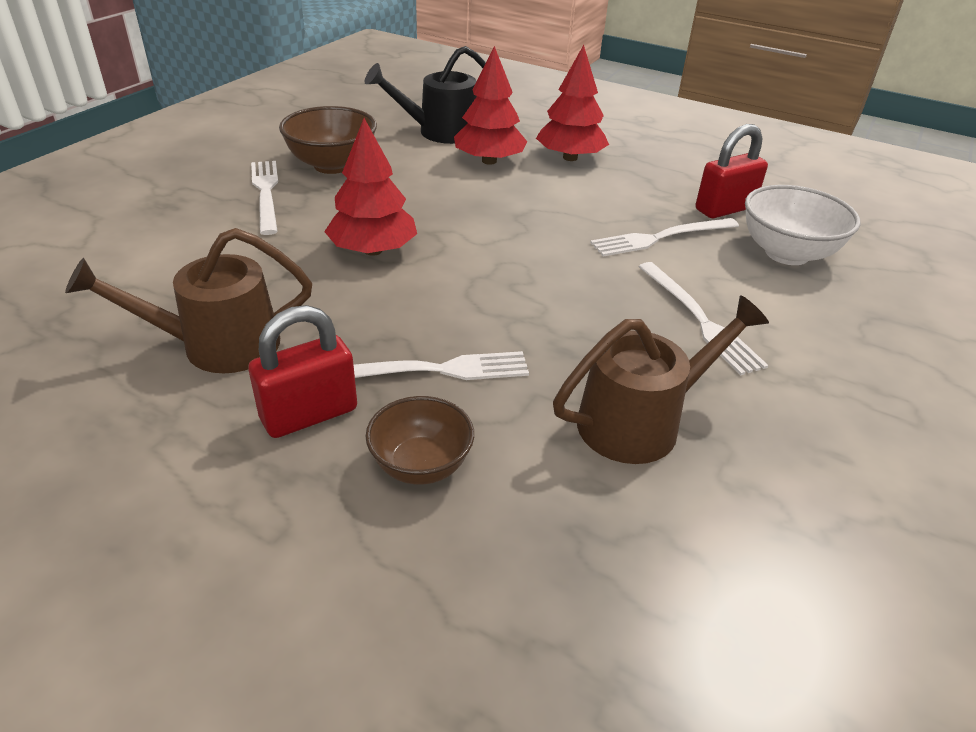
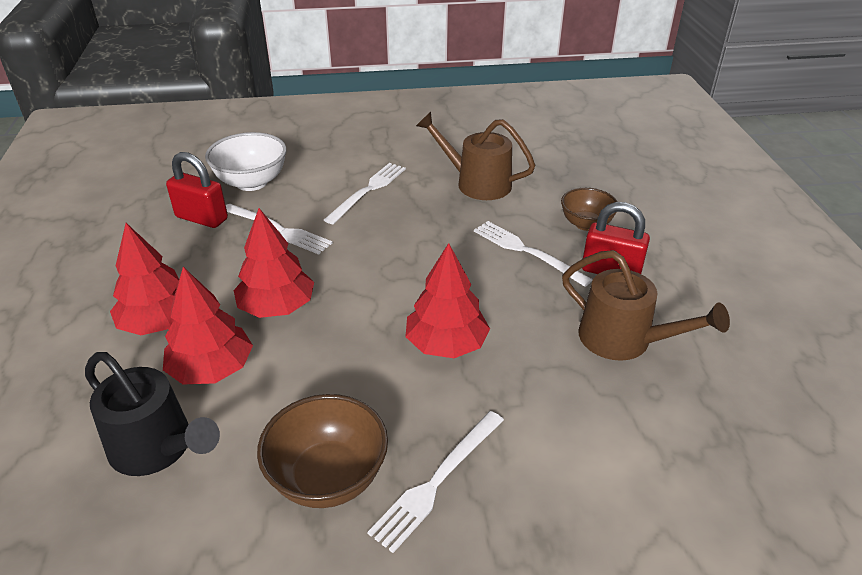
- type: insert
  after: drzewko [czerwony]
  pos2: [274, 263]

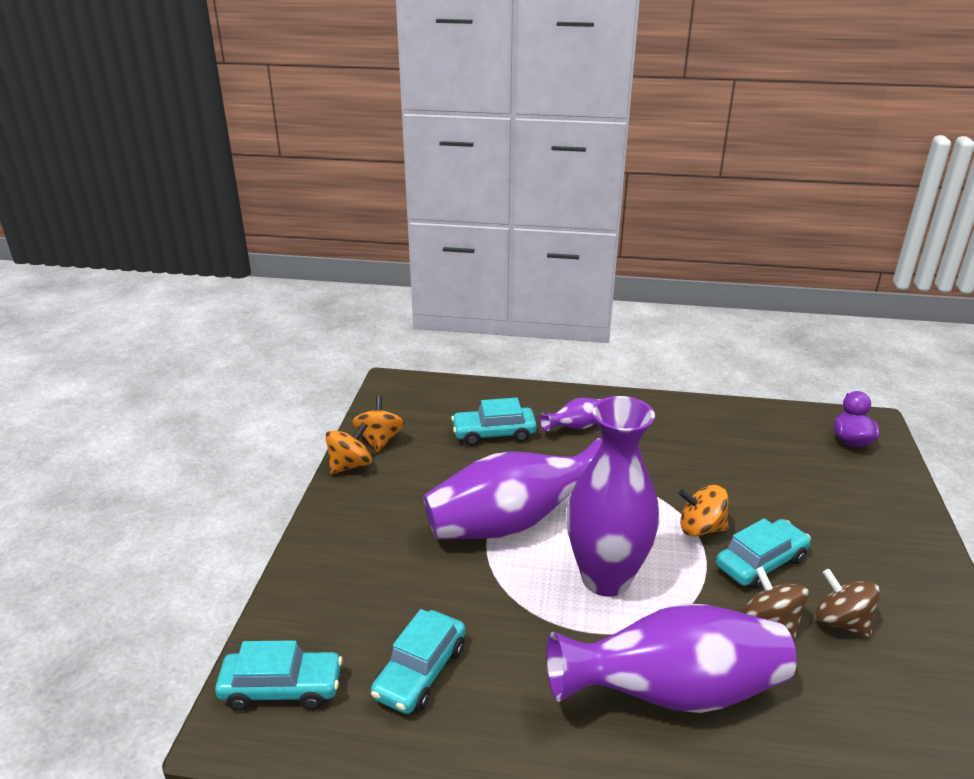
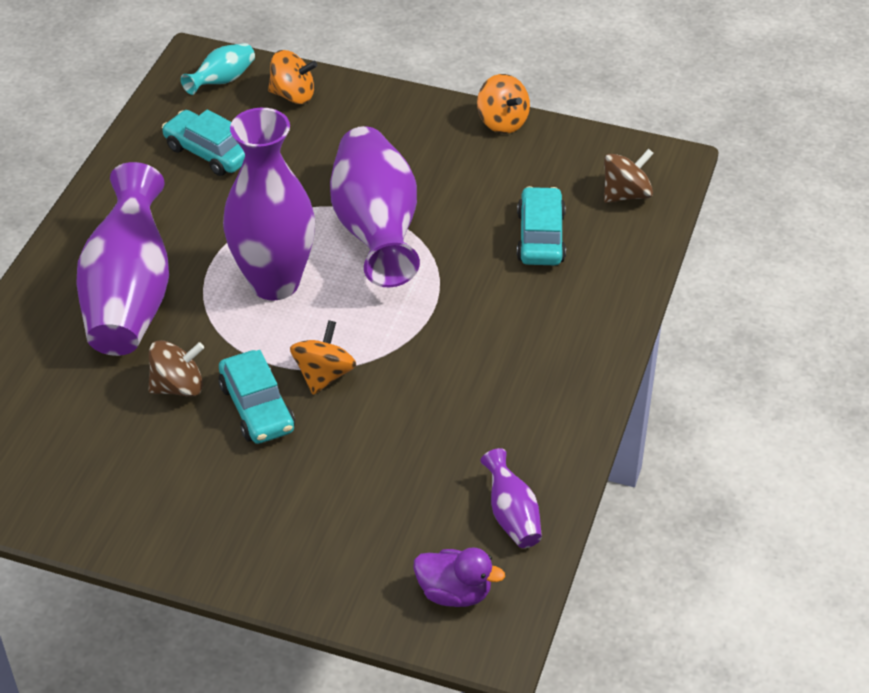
- type: replace
  before: samochód [turkusowy]
  after: wazon [turkusowy]
  pos1: [279, 675]
  pos2: [218, 69]
- type: move
  before: bączek [pomarańczowy]
  pos1: [378, 424]
  pos2: [292, 77]
- type: move
  before: wazon [fioletowy]
  pos1: [570, 414]
  pos2: [511, 498]
- type: move
  before: bączek [brązowy]
  pos1: [847, 603]
  pos2: [629, 176]

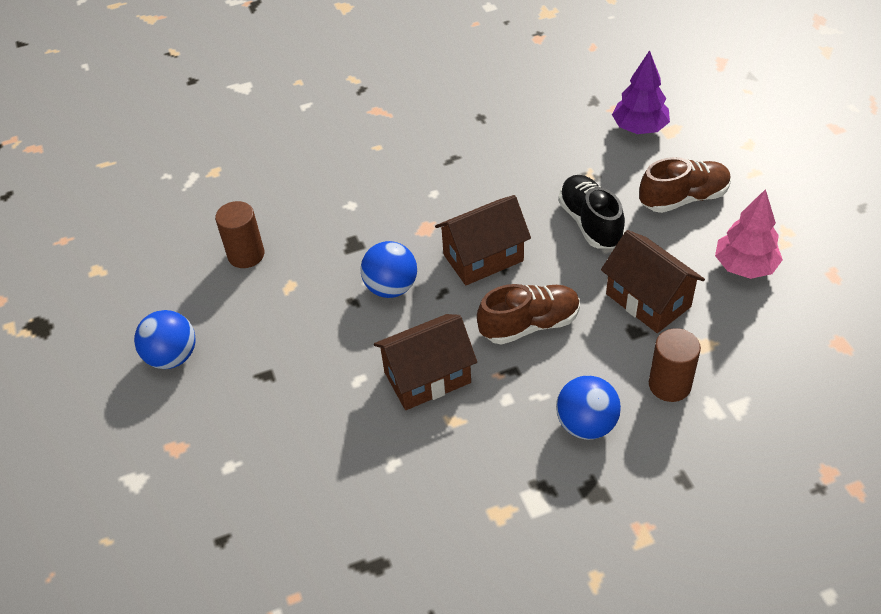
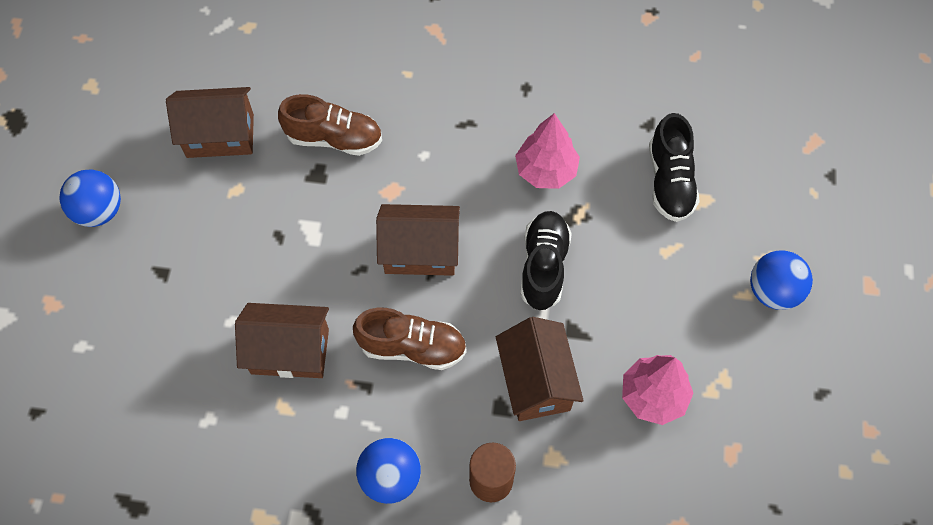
- type: replace
  before: walec [brązowy]
  after: domek [brązowy]
  pos1: [239, 234]
  pos2: [210, 122]
- type: move
  before: piłka [niebieski]
  pos1: [388, 269]
  pos2: [781, 280]
- type: replace
  before: drzewko [fioletowy]
  after: but [czarny]
  pos1: [641, 92]
  pos2: [674, 167]
- type: move
  before: but [brązowy]
  pos1: [685, 185]
  pos2: [330, 125]
- type: insert
  after: drzewko [różowy]
  pos2: [547, 151]

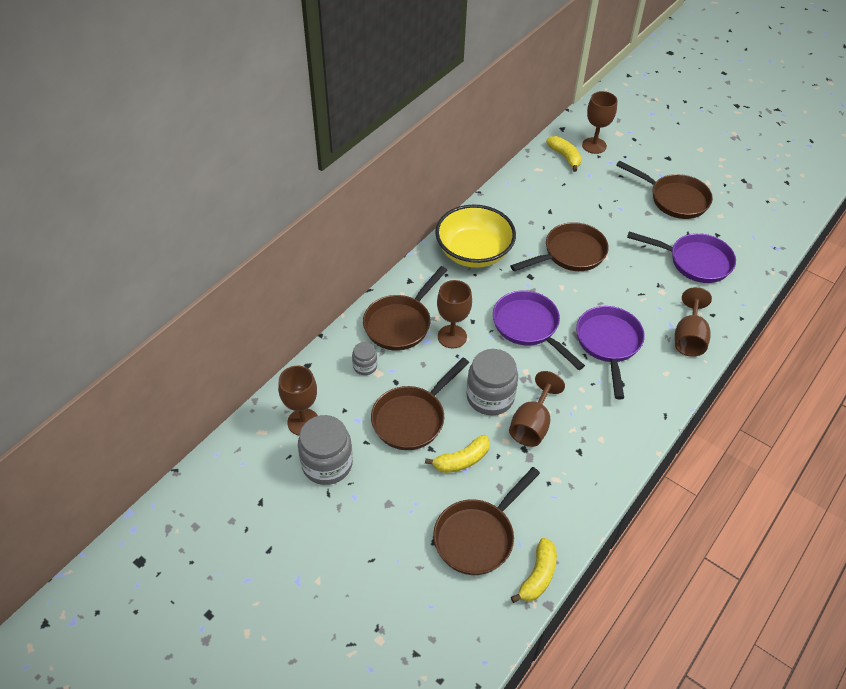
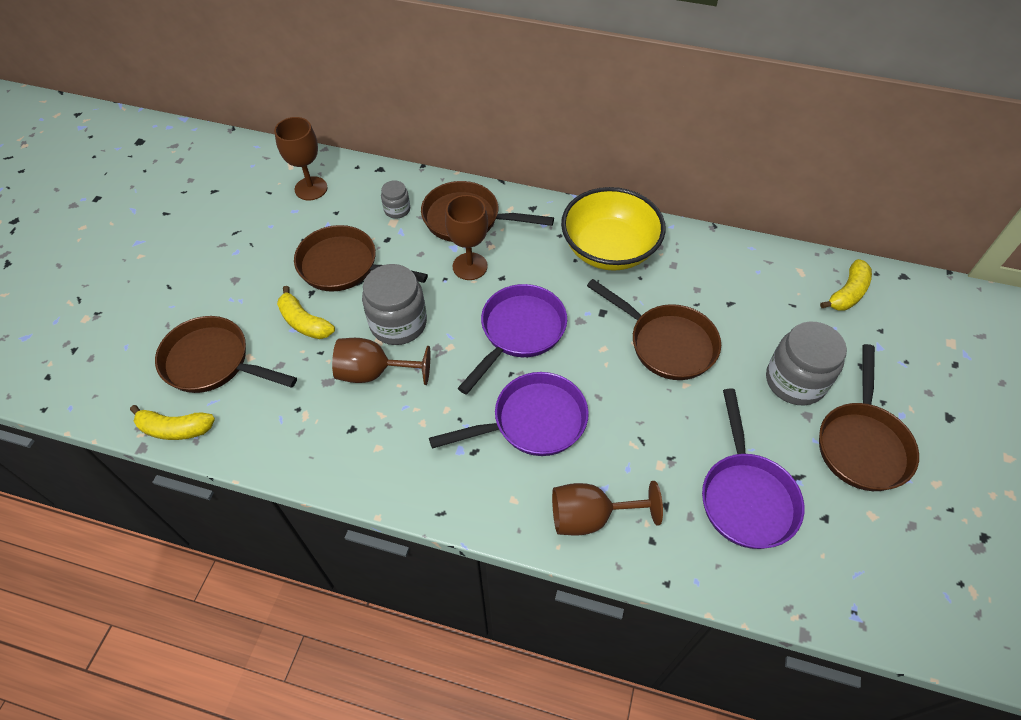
- type: move
  before: słoik [szary]
  pos1: [325, 450]
  pos2: [806, 363]
- type: delete
  before: kielich [brązowy]
  pos1: [599, 122]

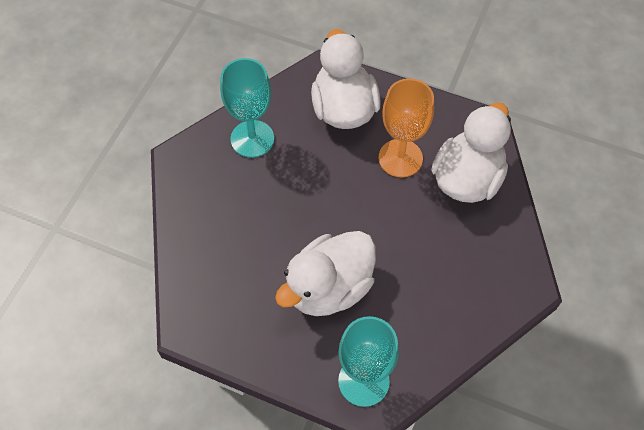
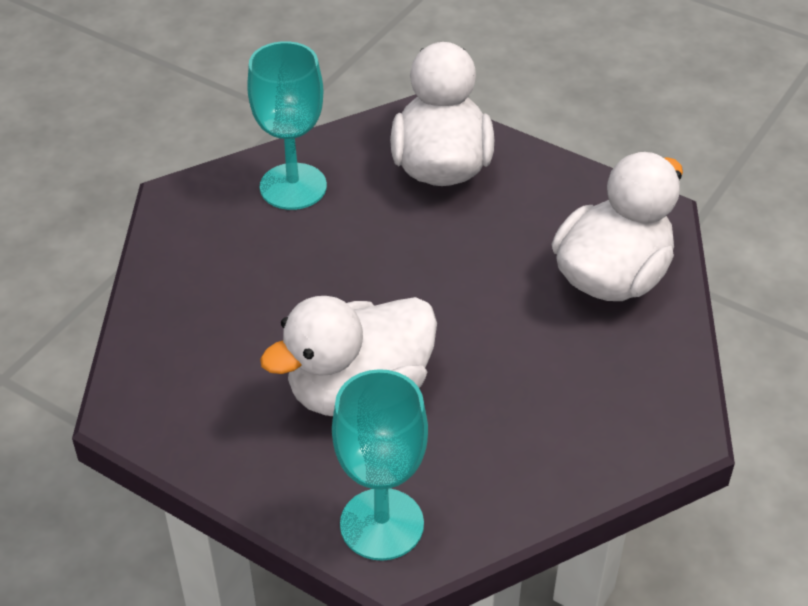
- type: delete
  before: kielich [pomarańczowy]
  pos1: [406, 127]

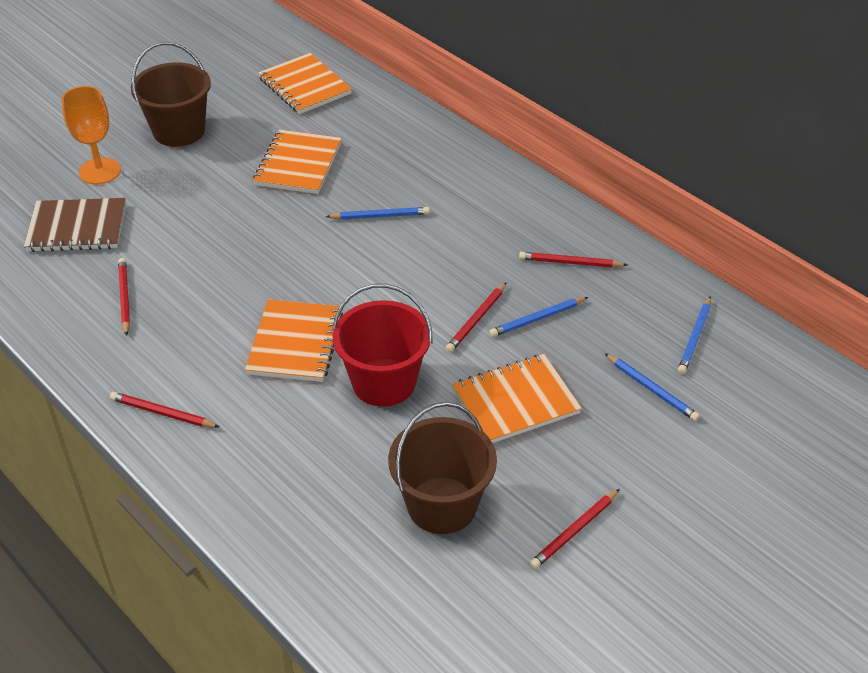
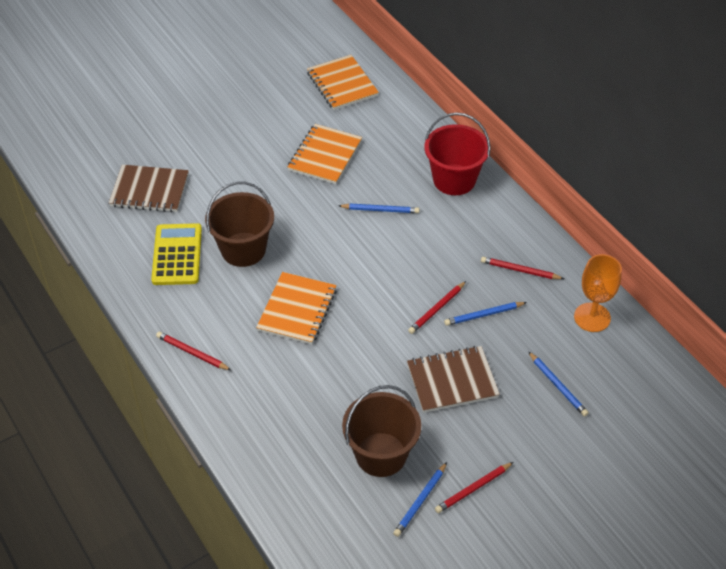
- type: move
  before: kielich [pomarańczowy]
  pos1: [91, 135]
  pos2: [598, 293]
- type: replace
  before: ołówek [czerwony]
  after: kalkulator [żółty]
  pos1: [124, 297]
  pos2: [176, 254]
- type: move
  before: wiadro [brązowy]
  pos1: [171, 94]
  pos2: [239, 224]
- type: move
  before: wiadro [czerwony]
  pos1: [382, 345]
  pos2: [457, 154]
- type: recolor
  before: zeszyt [pomarańczowy]
  after: zeszyt [brązowy]
  pos1: [517, 398]
  pos2: [453, 379]
- type: move
  before: ołówek [niebieski]
  pos1: [694, 335]
  pos2: [420, 499]

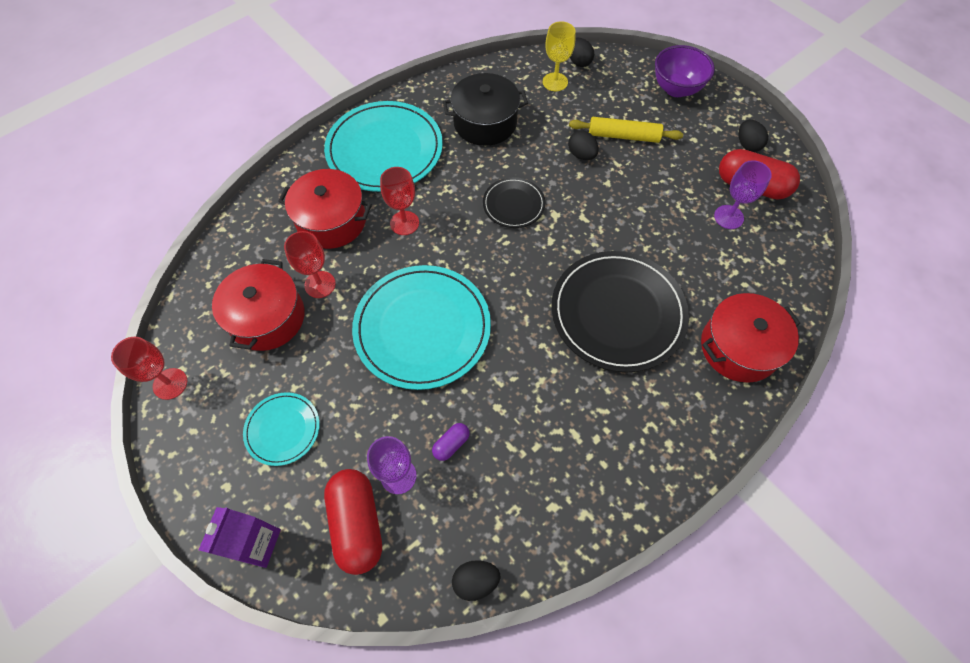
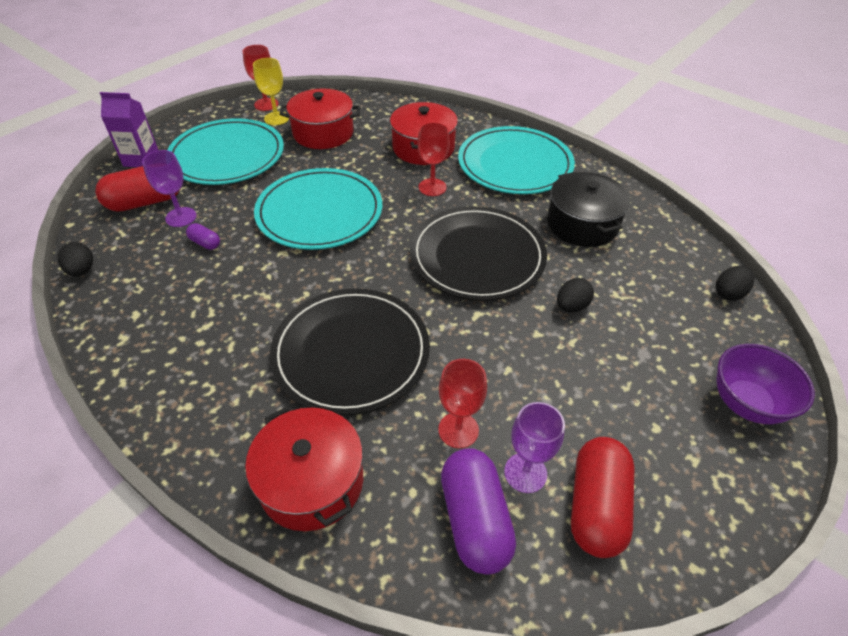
- type: resize
  before: talerz [turkusowy]
  pos1: [281, 429]
  pos2: [225, 151]
  scale: 1.97
- type: move
  before: kielich [czerwony]
  pos1: [310, 264]
  pos2: [462, 403]
- type: resize
  before: talerz [czarny]
  pos1: [514, 202]
  pos2: [478, 253]
  scale: 1.97
- type: move
  before: kielich [żółty]
  pos1: [559, 56]
  pos2: [271, 91]
- type: delete
  before: wałek do ciasta [żółty]
  pos1: [626, 130]
- type: delete
  before: jajko [czarny]
  pos1: [753, 136]
- type: insert
  after: kapsułka [fioletowy]
  pos2: [478, 511]

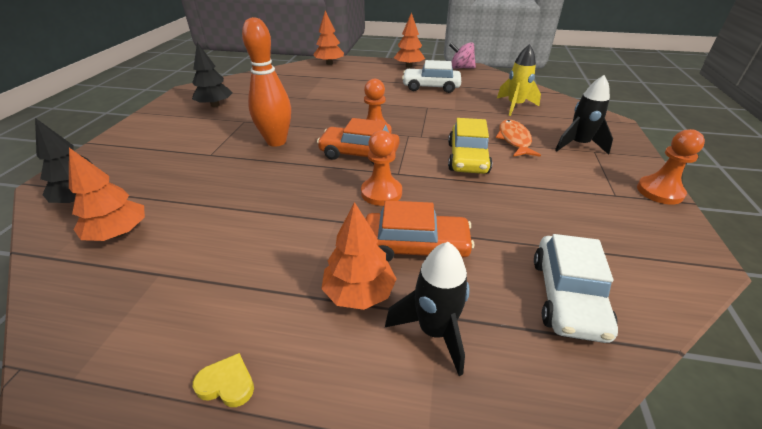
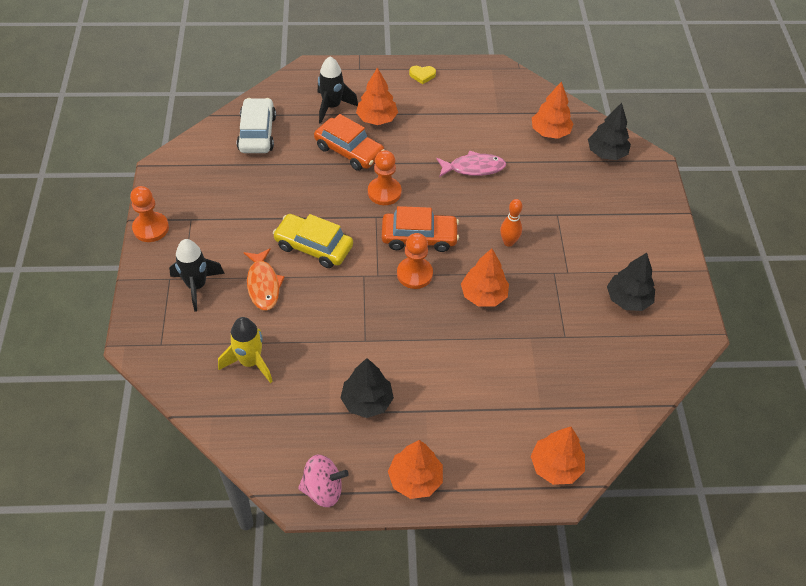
- type: resize
  before: kręgiel [pomarańczowy]
  pos1: [266, 82]
  pos2: [511, 223]
  scale: 0.54
- type: rotate
  before: samochód [pomarańczowy]
  pos1: [420, 231]
  pos2: [349, 142]
  turn: -135
- type: replace
  before: samochód [biały]
  after: drzewko [czarny]
  pos1: [431, 76]
  pos2: [367, 388]
- type: rotate
  before: samochód [żółty]
  pos1: [470, 146]
  pos2: [313, 241]
  turn: -60
- type: insert
  after: ryba [różowy]
  pos2: [471, 163]
- type: insert
  after: drzewko [pomarańczowy]
  pos2: [485, 278]

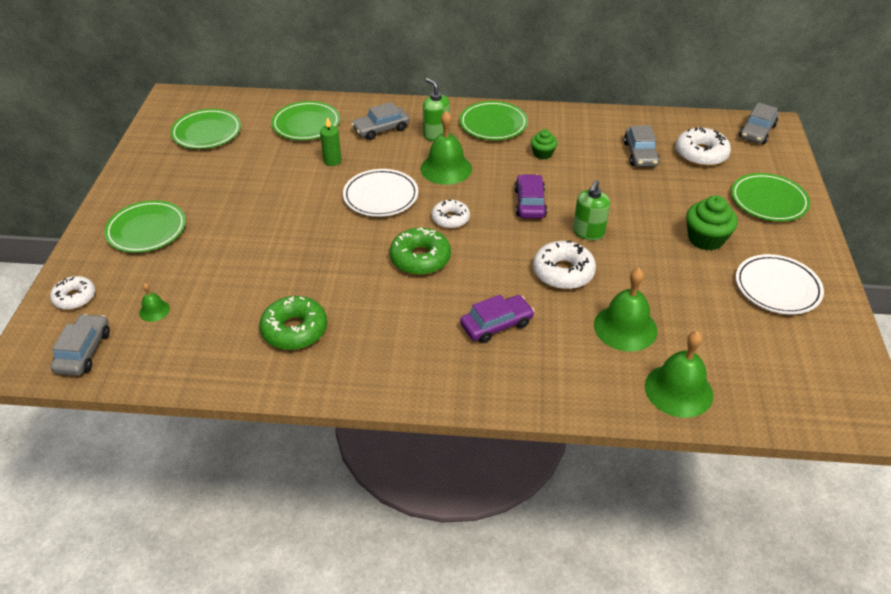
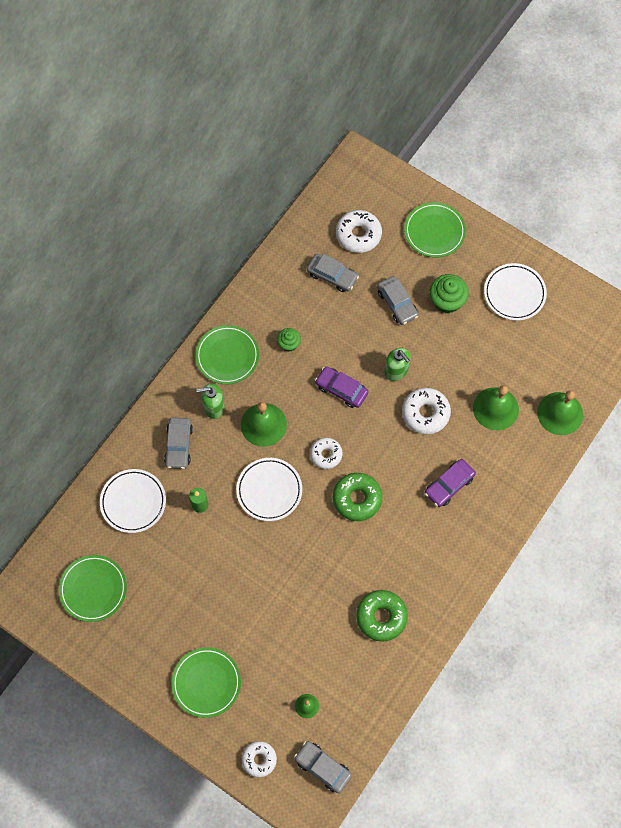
- type: recolor
  before: talerz [zielony]
  after: talerz [biały]
  pos1: [305, 120]
  pos2: [133, 501]
- type: rotate
  before: samochód [fioletowy]
  pos1: [497, 318]
  pos2: [450, 483]
  turn: -135
- type: move
  before: samochód [szary]
  pos1: [758, 123]
  pos2: [398, 300]

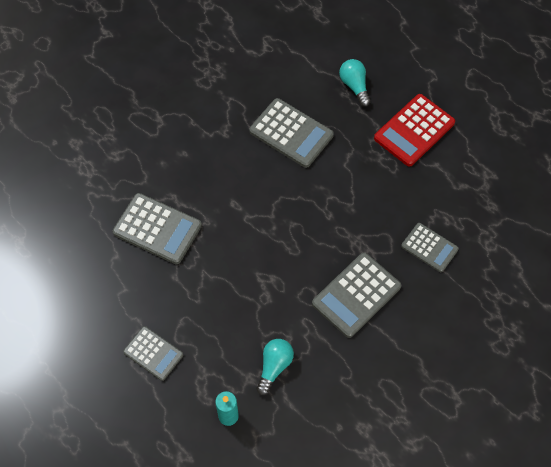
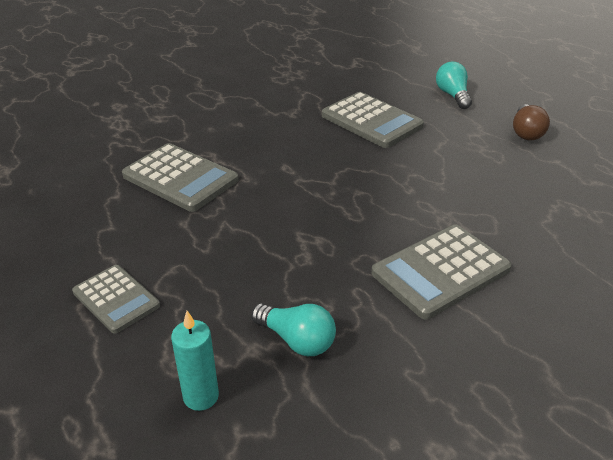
- type: rotate
  before: żarówka [turkusowy]
  pos1: [275, 367]
  pos2: [293, 329]
  turn: 90
- type: replace
  before: kalkulator [czerwony]
  after: żarówka [brązowy]
  pos1: [414, 130]
  pos2: [531, 122]
- type: delete
  before: kalkulator [szary]
  pos1: [430, 247]

